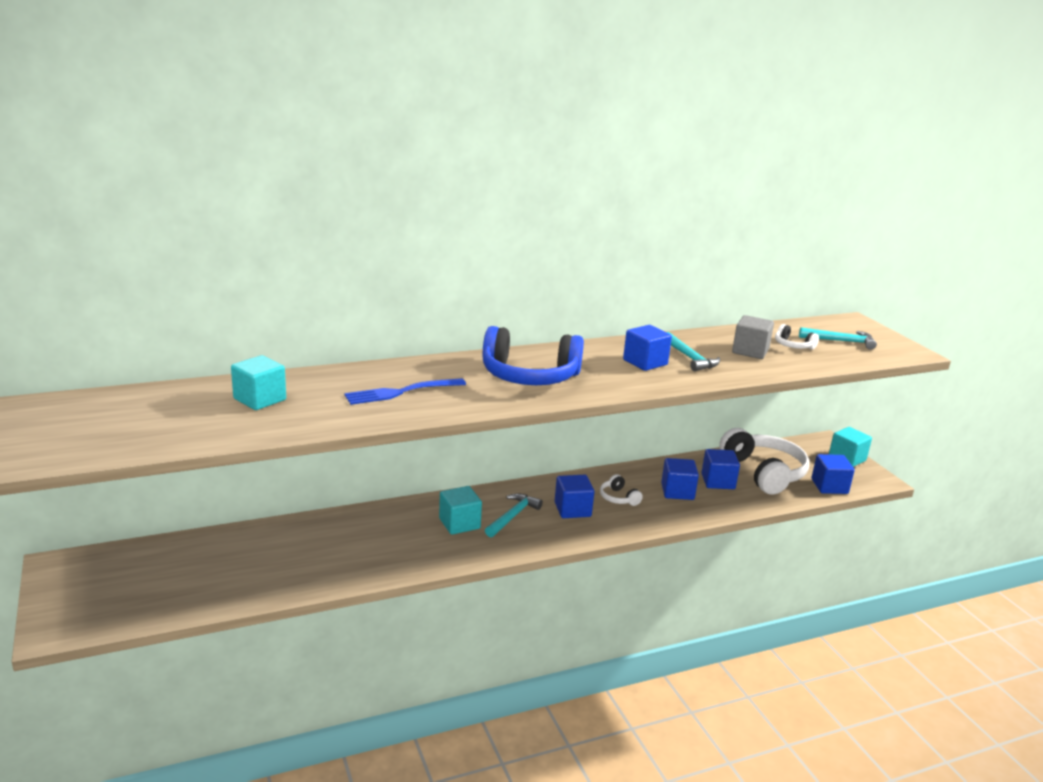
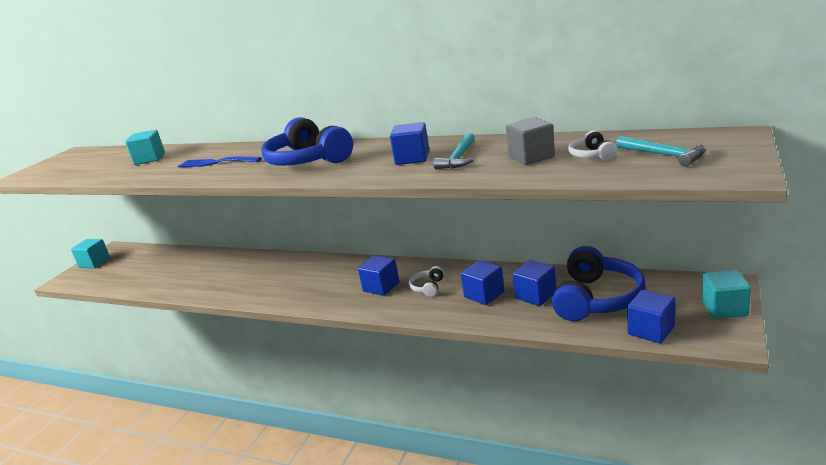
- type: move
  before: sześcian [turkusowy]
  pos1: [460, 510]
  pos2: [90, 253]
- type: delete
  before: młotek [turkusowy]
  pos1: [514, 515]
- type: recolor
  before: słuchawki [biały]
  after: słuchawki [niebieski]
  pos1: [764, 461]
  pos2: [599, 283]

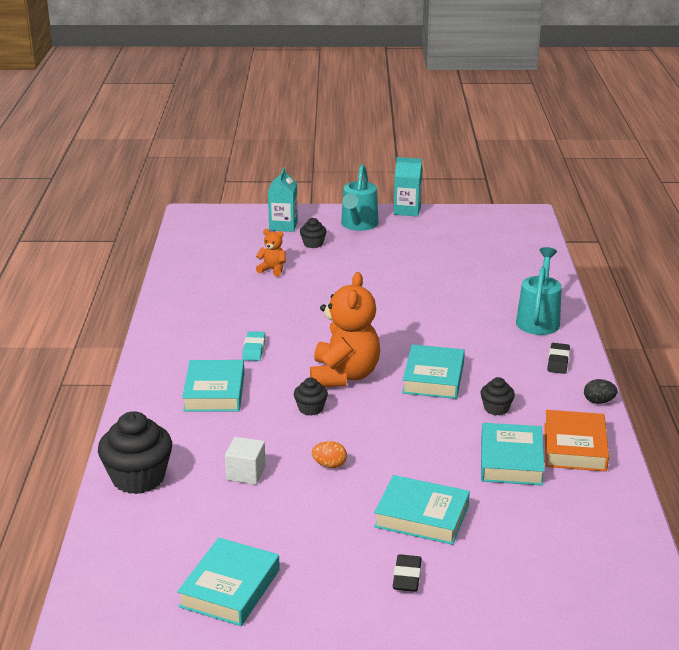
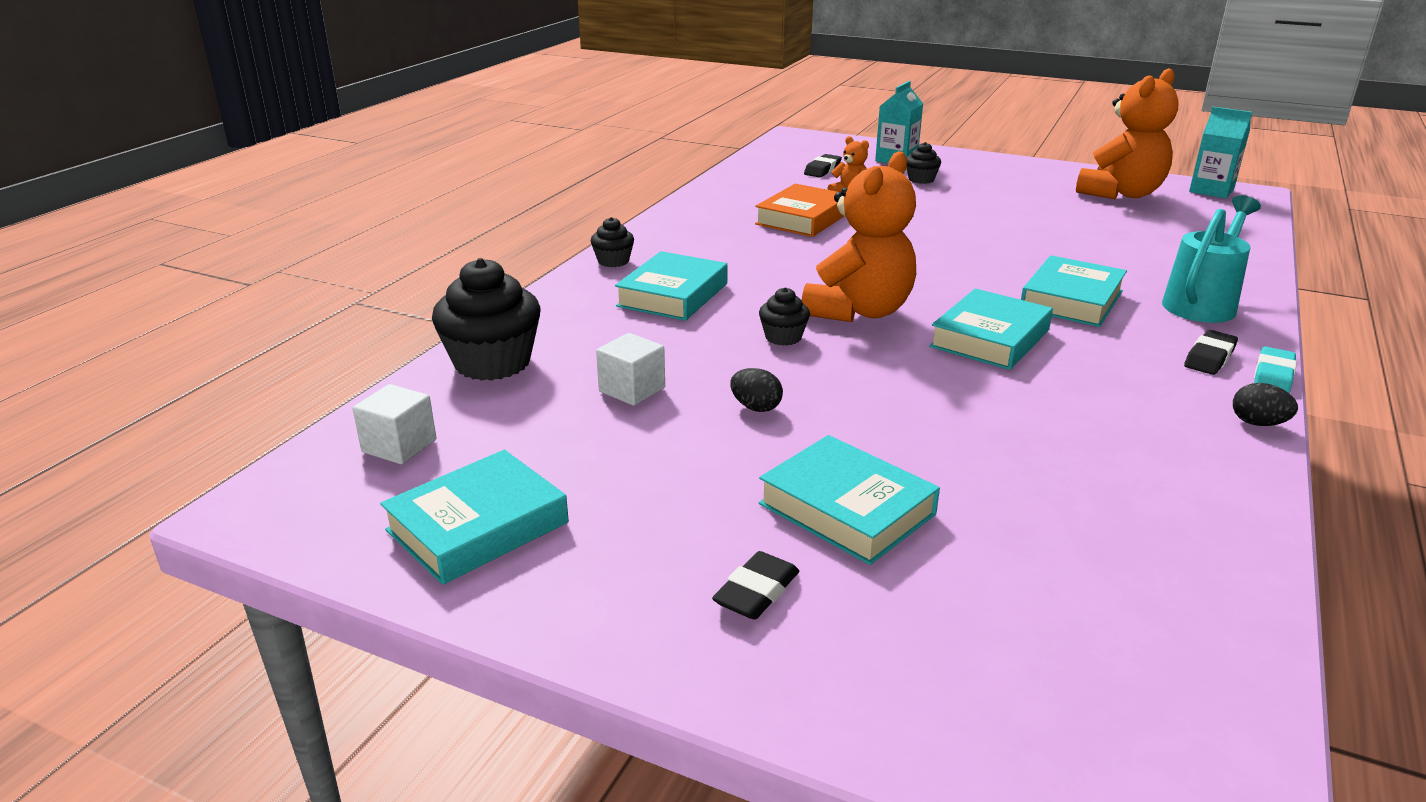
- type: move
  before: gumka do mazania [turkusowy]
  pos1: [254, 346]
  pos2: [1275, 370]
- type: recolor
  before: jajko [pomarańczowy]
  after: jajko [czarny]
  pos1: [329, 454]
  pos2: [756, 390]
- type: delete
  before: konewka [turkusowy]
  pos1: [360, 197]
- type: move
  before: karton mleka [turkusowy]
  pos1: [408, 187]
  pos2: [1220, 153]
- type: move
  before: muffinka [czarny]
  pos1: [497, 396]
  pos2: [612, 242]
- type: move
  before: książka [turkusowy]
  pos1: [513, 454]
  pos2: [1074, 291]
- type: move
  before: książka [pomarańczowy]
  pos1: [576, 441]
  pos2: [799, 210]
- type: insert
  after: sześcian [biały]
  pos2: [394, 424]
- type: insert
  after: gumka do mazania [czarny]
  pos2: [823, 166]
- type: insert
  after: miś [pomarańczowy]
  pos2: [1127, 133]

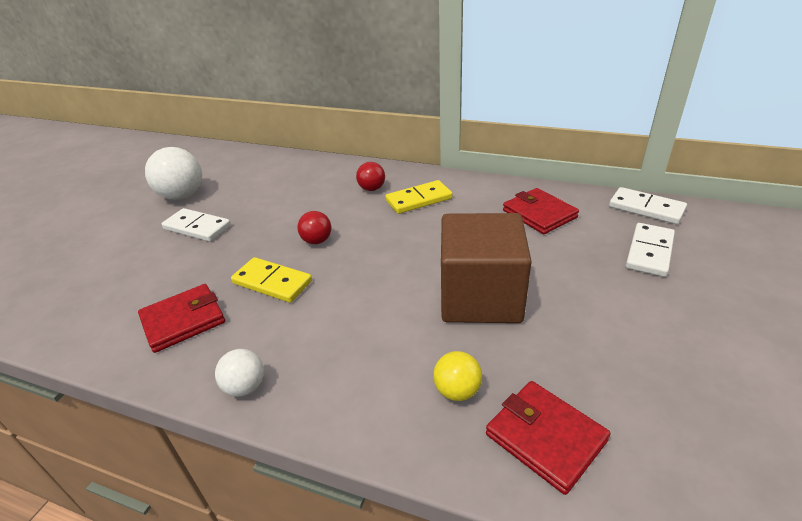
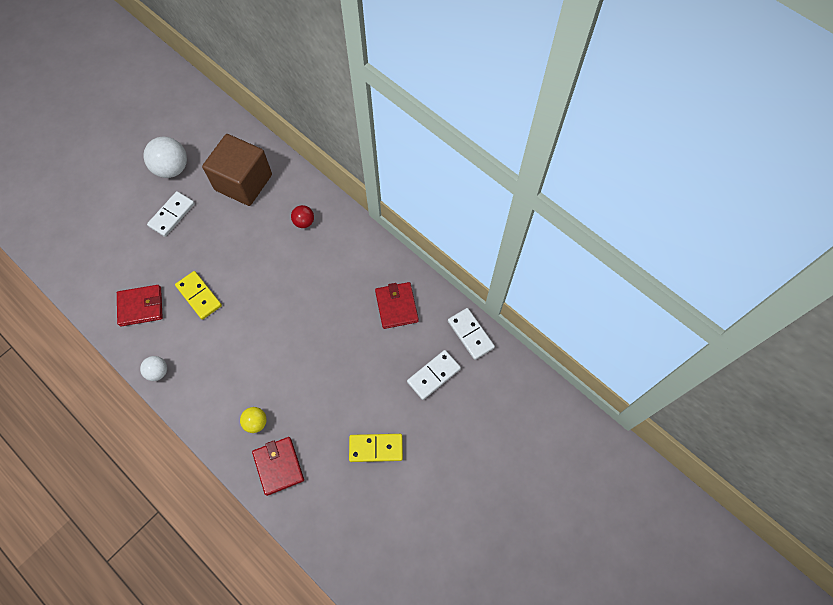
- type: rotate
  before: kostka domina [biały]
  pos1: [196, 225]
  pos2: [171, 214]
  turn: 75
- type: delete
  before: piłka [czerwony]
  pos1: [314, 227]
- type: move
  before: kostka domina [żółty]
  pos1: [418, 197]
  pos2: [376, 448]
- type: move
  before: sześcian [brązowy]
  pos1: [486, 268]
  pos2: [237, 170]

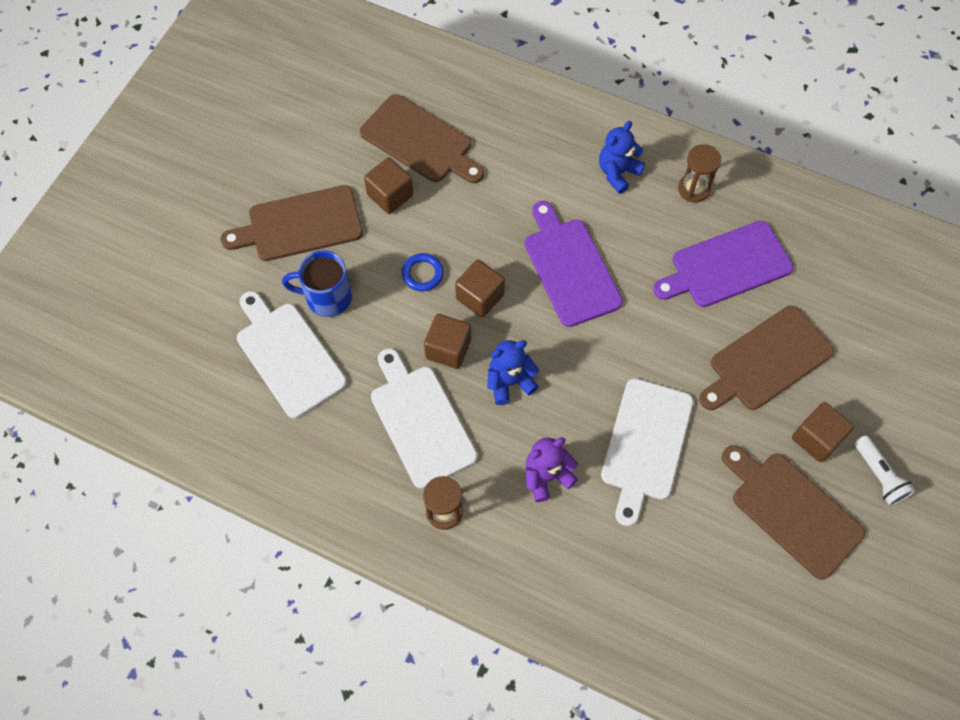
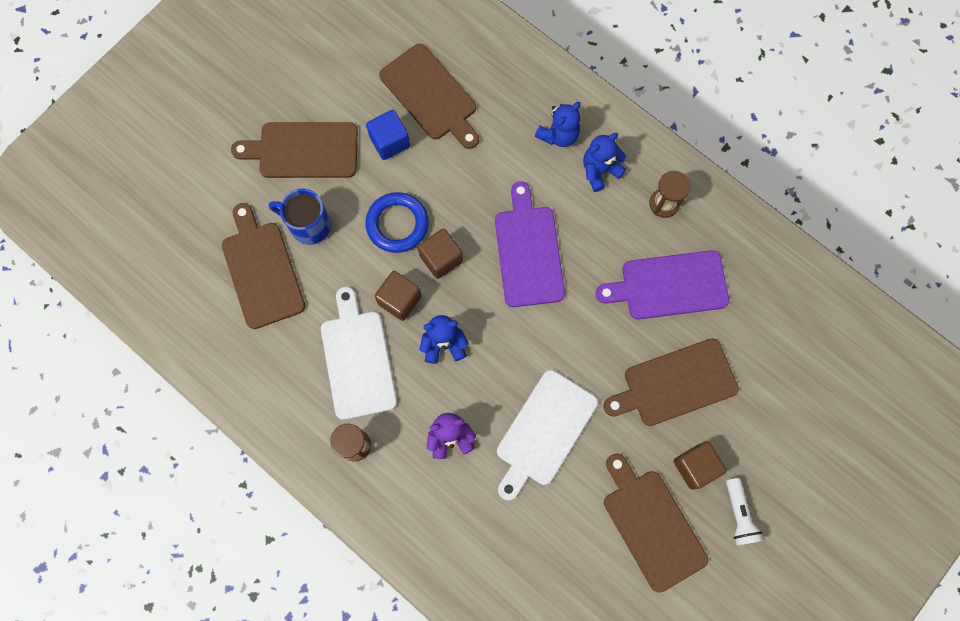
- type: recolor
  before: deska do krojenia [biały]
  after: deska do krojenia [brązowy]
  pos1: [292, 355]
  pos2: [263, 266]
- type: recolor
  before: sześcian [brązowy]
  after: sześcian [niebieski]
  pos1: [388, 185]
  pos2: [388, 135]
- type: resize
  before: pierścień [niebieski]
  pos1: [423, 272]
  pos2: [397, 222]
  scale: 1.65
- type: insert
  after: miś [niebieski]
  pos2: [557, 124]

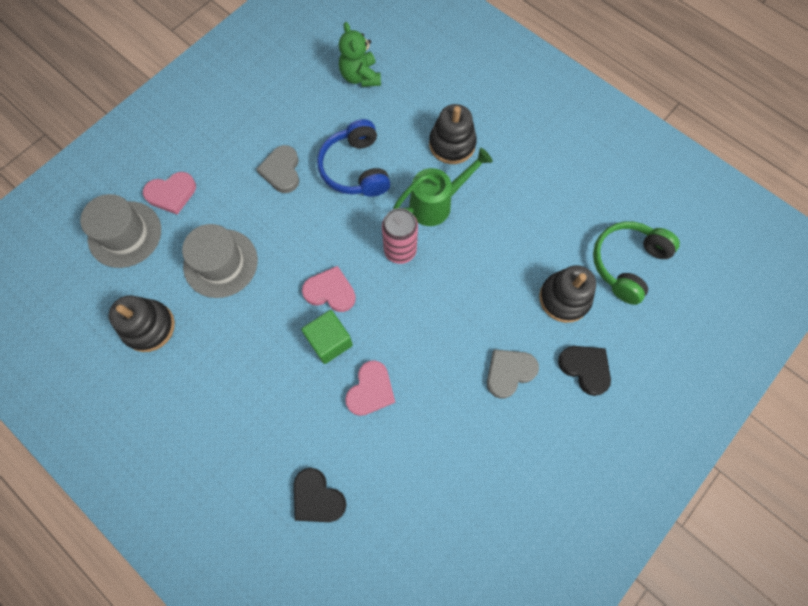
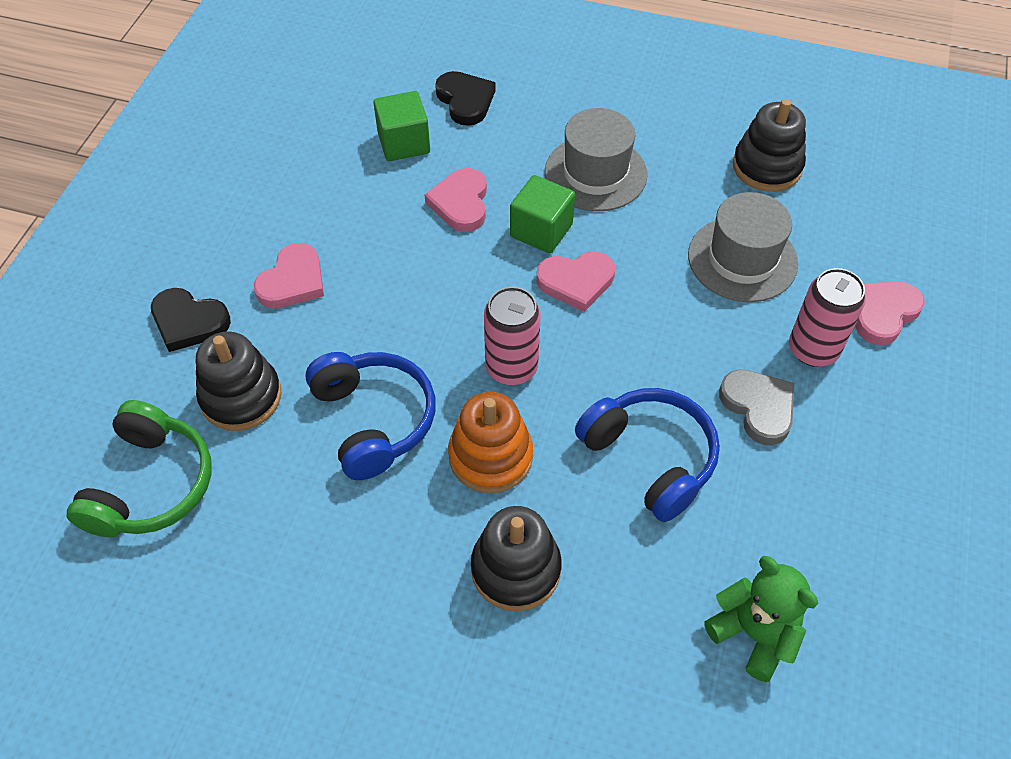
- type: move
  before: kapelusz [szary]
  pos1: [120, 231]
  pos2: [596, 159]
- type: rotate
  before: serce [czarny]
  pos1: [320, 495]
  pos2: [465, 98]
  turn: 45
- type: replace
  before: konewka [zielony]
  after: zabawka nakładanka [pomarańczowy]
  pos1: [443, 187]
  pos2: [490, 442]
- type: recolor
  before: serce [szary]
  after: serce [różowy]
  pos1: [513, 373]
  pos2: [289, 276]
- type: insert
  after: słuchawki [niebieski]
  pos2: [371, 416]
- type: insert
  after: sześcian [zielony]
  pos2: [401, 126]
- type: insert
  after: puszka [różowy]
  pos2: [827, 317]

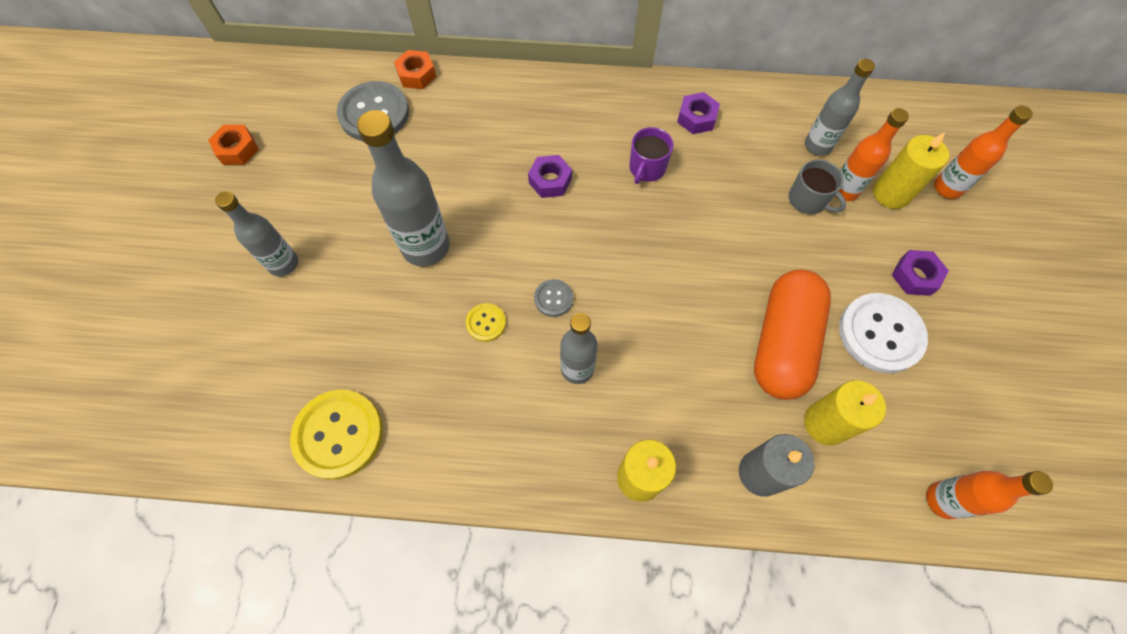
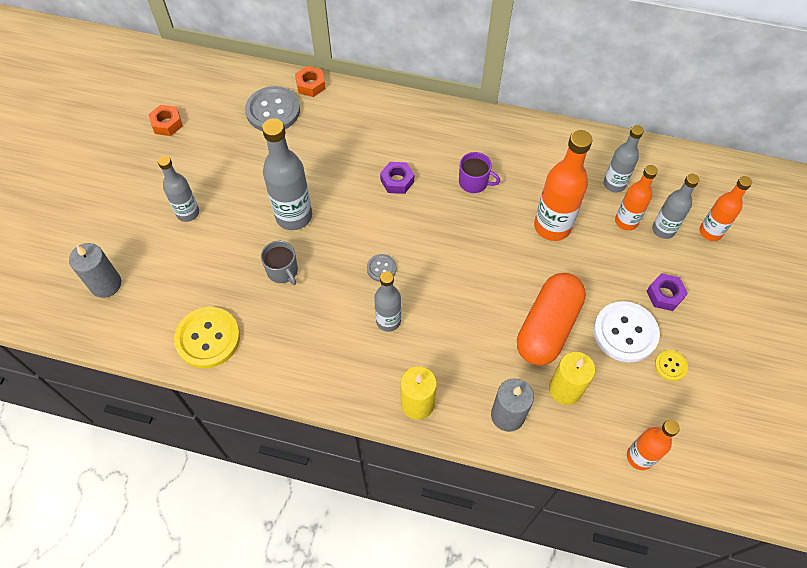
- type: move
  before: guzik [żółty]
  pos1: [486, 322]
  pos2: [671, 365]
- type: rotate
  before: kubek [fioletowy]
  pos1: [651, 155]
  pos2: [479, 172]
  turn: -105
- type: delete
  before: nakrętka [fioletowy]
  pos1: [698, 113]
- type: move
  before: kubek [szary]
  pos1: [817, 186]
  pos2: [279, 263]
- type: replace
  before: świeca [żółty]
  after: butelka [szary]
  pos1: [911, 170]
  pos2: [676, 206]
- type: insert
  after: świeca [szary]
  pos2: [95, 270]
- type: insert
  after: butelka [pomarańczowy]
  pos2: [563, 185]

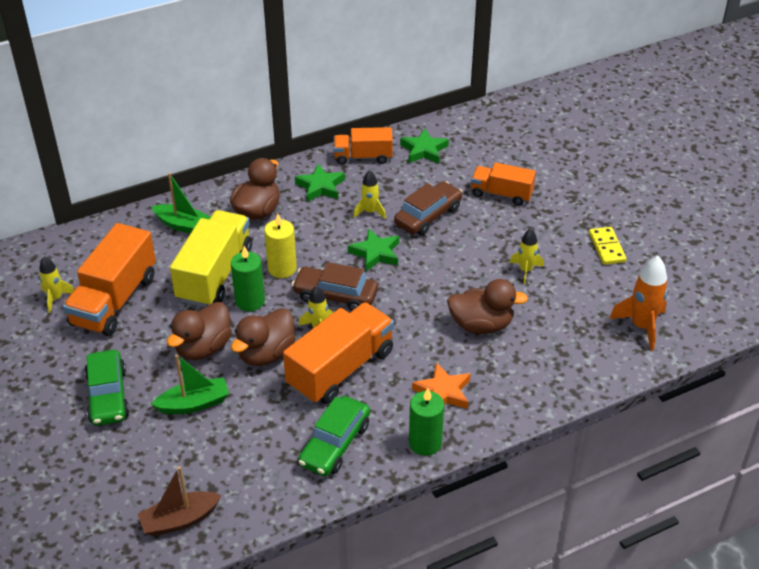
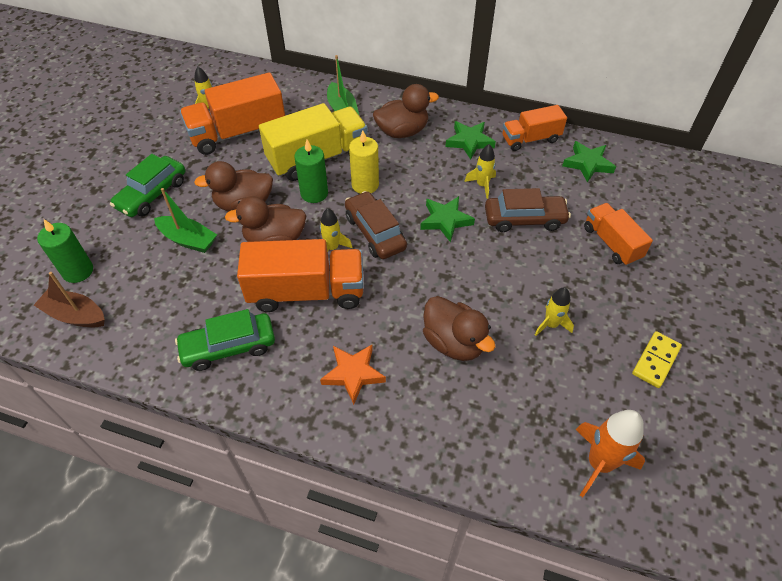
- type: rotate
  before: ciężarówka [pomarańczowy]
  pos1: [363, 146]
  pos2: [535, 128]
  turn: -60
- type: move
  before: świeca [zielony]
  pos1: [426, 422]
  pos2: [65, 251]

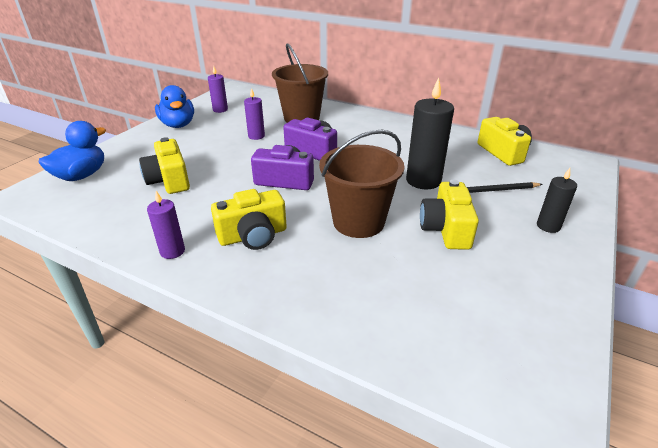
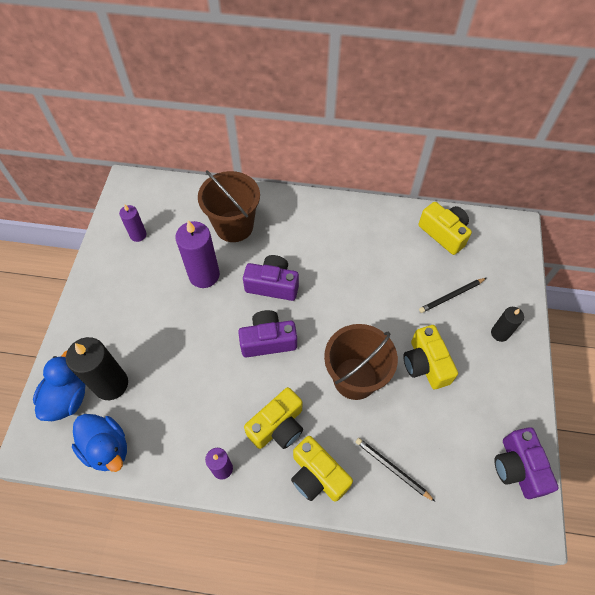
- type: move
  before: aparat fotograficzny [żółty]
  pos1: [164, 165]
  pos2: [322, 469]
- type: move
  before: kaczka [niebieski]
  pos1: [174, 106]
  pos2: [99, 443]
- type: resize
  before: świeca [fioletowy]
  pos1: [254, 114]
  pos2: [197, 254]
  scale: 1.78
- type: move
  before: świeca [czarny]
  pos1: [430, 133]
  pos2: [97, 368]
- type: insert
  after: ołówek [czarny]
  pos2: [395, 469]
- type: insert
  after: aparat fotograficzny [fioletowy]
  pos2: [526, 463]

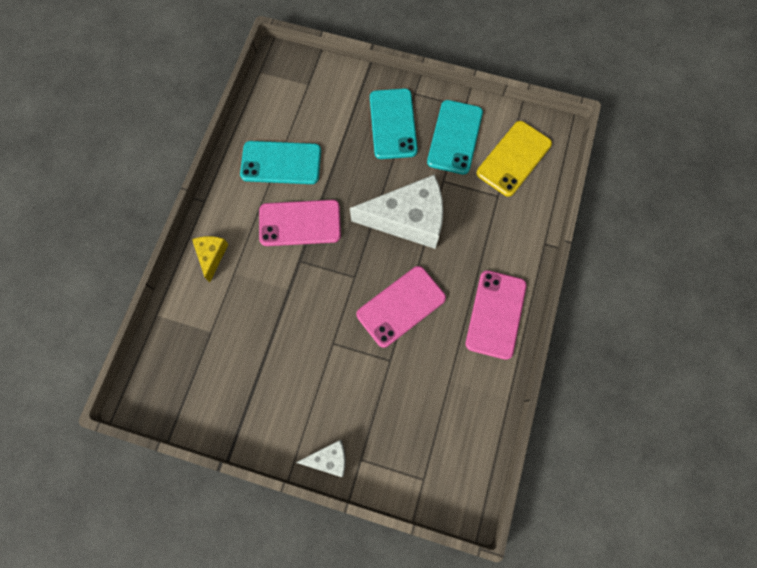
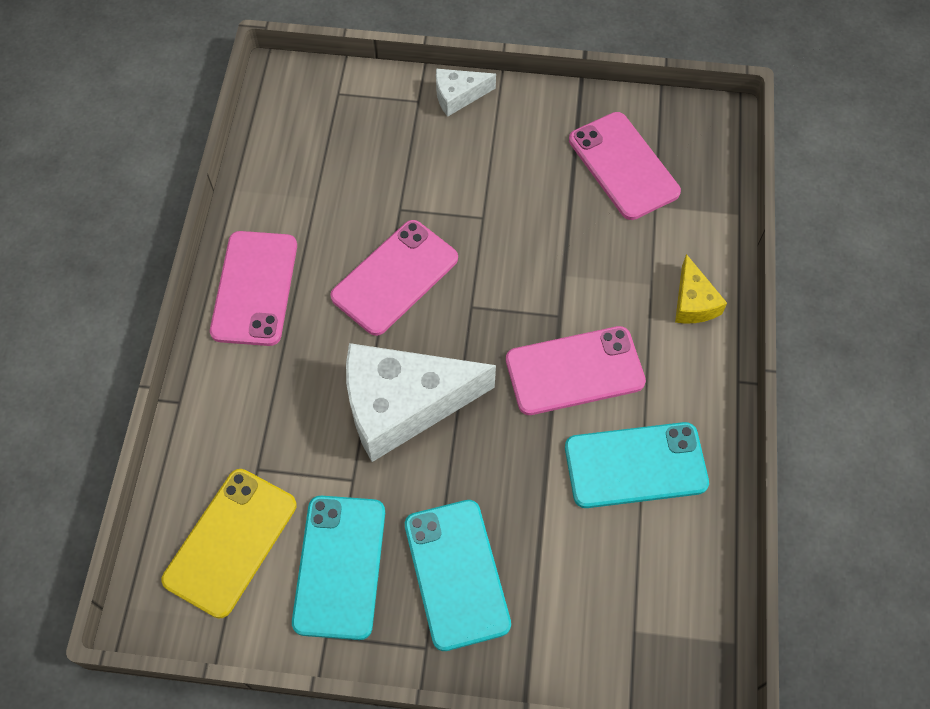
- type: insert
  after: telefon [różowy]
  pos2: [625, 166]

